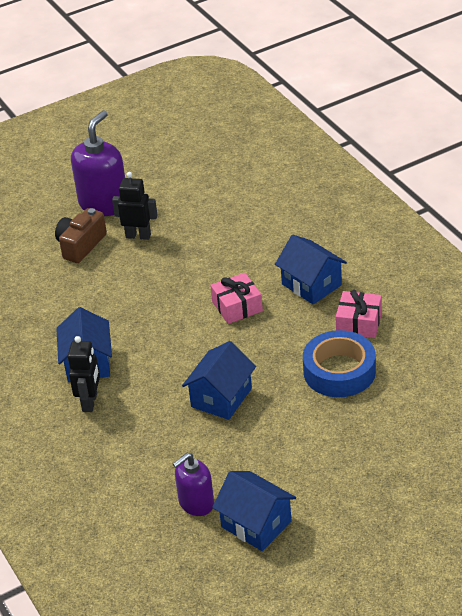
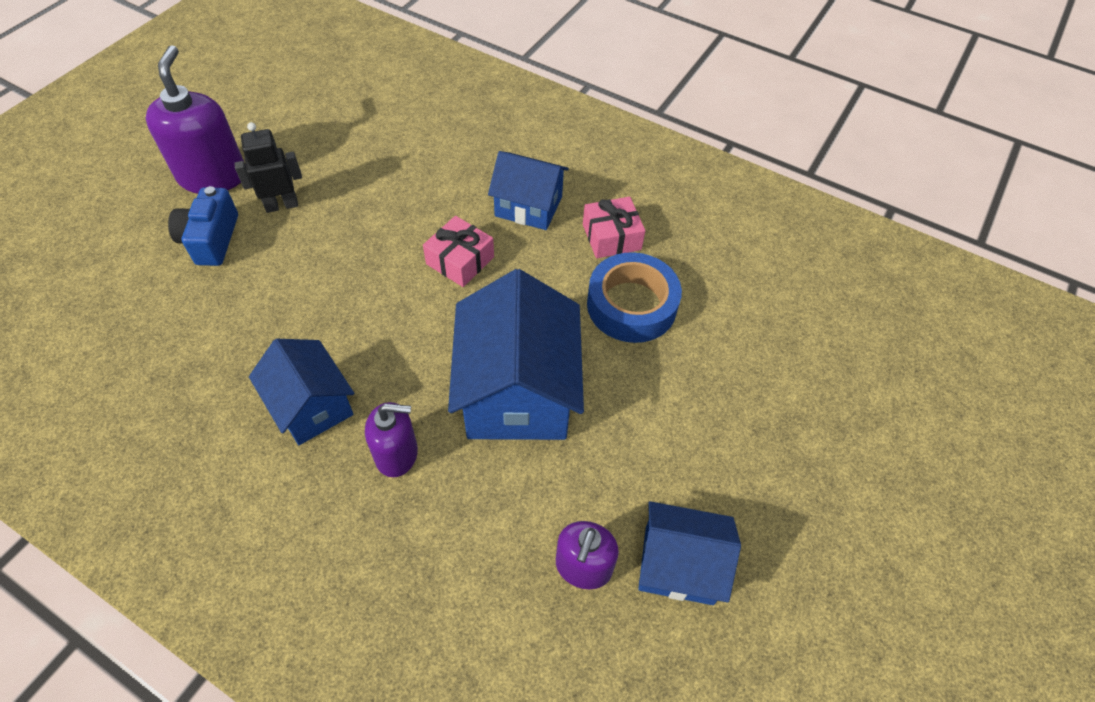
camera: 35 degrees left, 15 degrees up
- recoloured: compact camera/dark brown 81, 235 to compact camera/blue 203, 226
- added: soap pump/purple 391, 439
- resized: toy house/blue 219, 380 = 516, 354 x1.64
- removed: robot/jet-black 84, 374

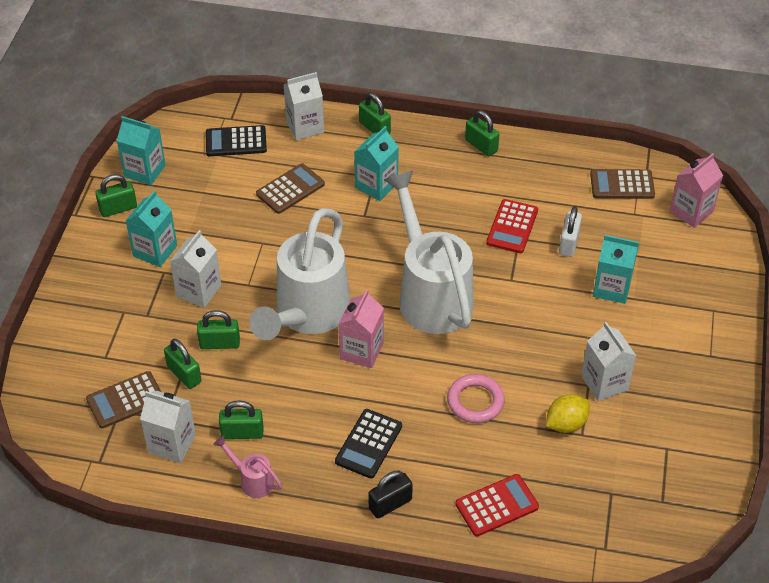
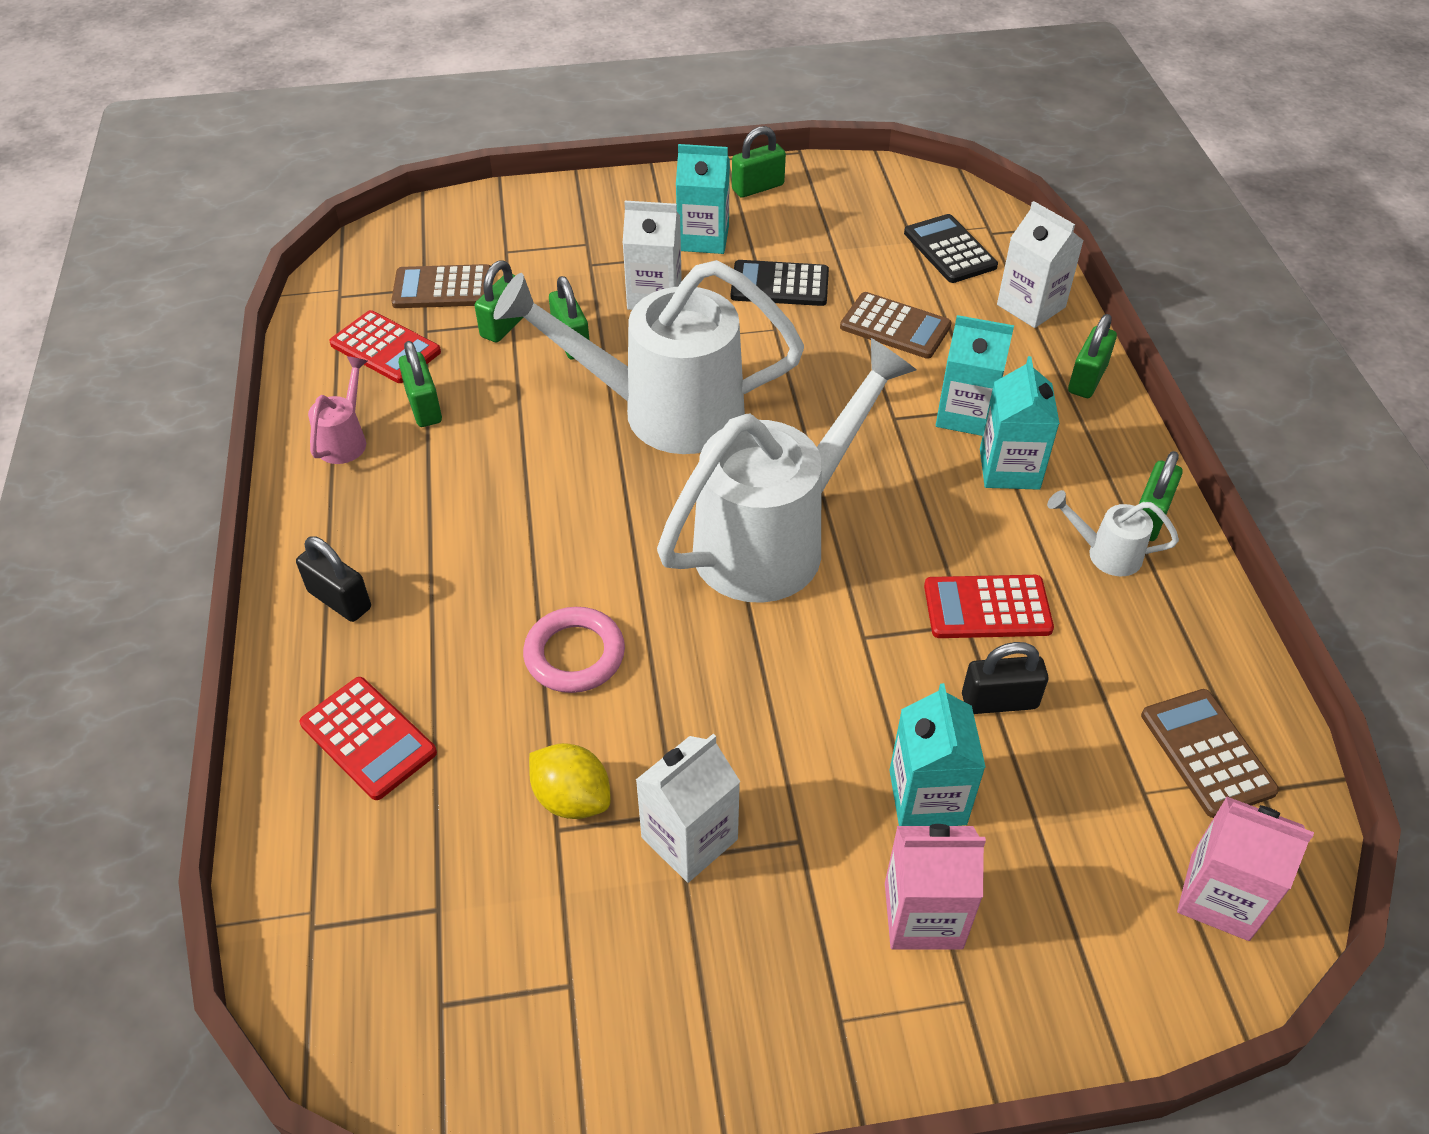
camera: 70 degrees right, 0 degrees up
- replaced: carton/pure white 168, 427 to pocket calculator/crimson 385, 346
- turned: pocket calculator/dark brown 123, 399 = 441, 286 45 degrees counterclockwise
- moved: pocket calculator/jet-black 368, 443 to 780, 283
- turned: lock/leaf-green 116, 195 = 759, 162 75 degrees counterclockwise
- moved: carton/pink 361, 328 to 935, 887
- recoloured: lock/pure white 570, 231 to lock/jet-black 1005, 678
- moved: carton/aqua 141, 150 to 1020, 423
- added: watering can/pure white 1113, 533

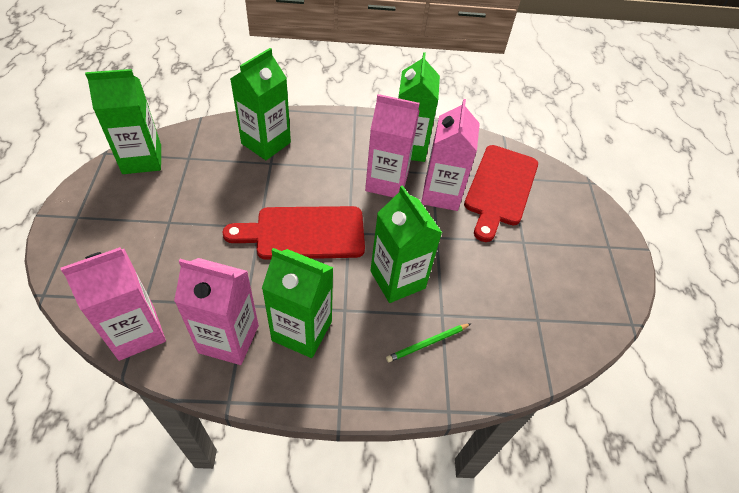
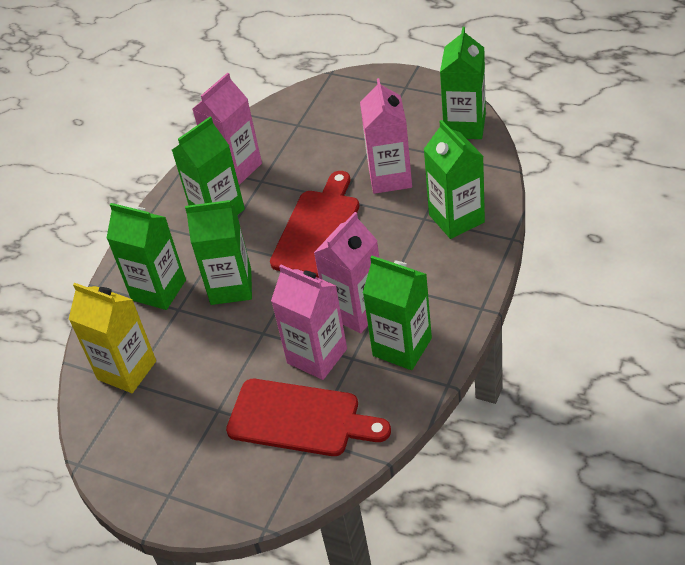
camera: 125 degrees right, 5 degrees down
- added: carton/bright yellow 112, 338
- replaced: wooden pencil/leaf-green 428, 343 to carton/leaf-green 146, 256
- turned: cutting board/crimson 501, 193 = 308, 417 150 degrees clockwise
- moved: carton/pink 113, 304 to 386, 136

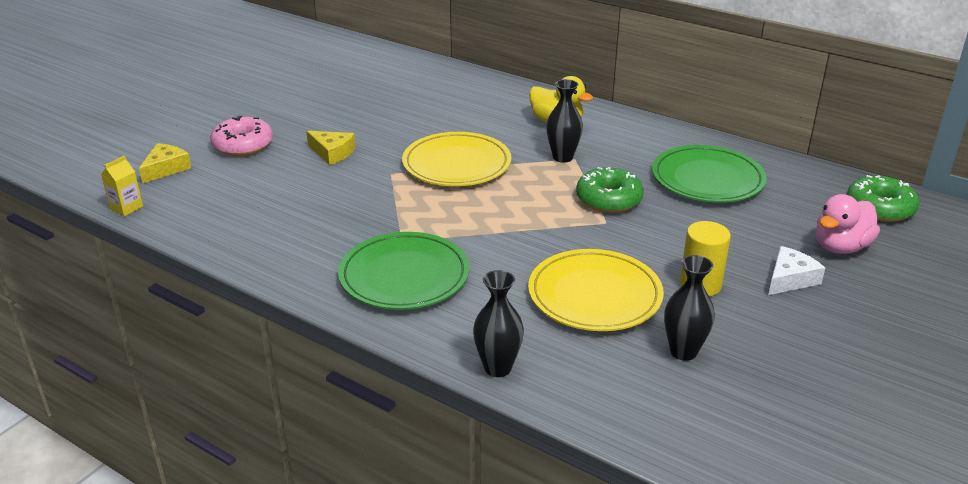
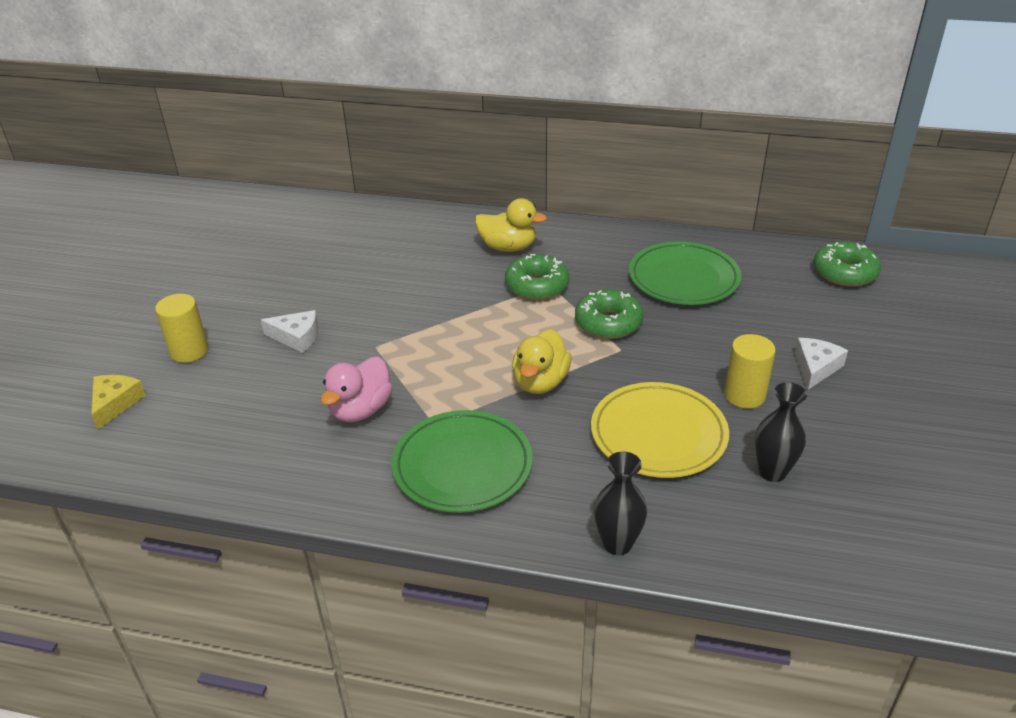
camera: 20 degrees left, 5 degrees up
- replaced: doughnut/pink 241, 136 to solid cylinder/bright yellow 181, 328
- recoloured: cheese wedge/bright yellow 330, 148 to cheese wedge/pure white 289, 331
- moved: rubber duck/pink 848, 224 to 357, 389
- replaced: flower vase/jet-black 564, 121 to doughnut/leaf-green 537, 277
- added: rubber duck/bright yellow 541, 361
- removed: carton/bright yellow 122, 186
- removed: flat dish/bright yellow 456, 159

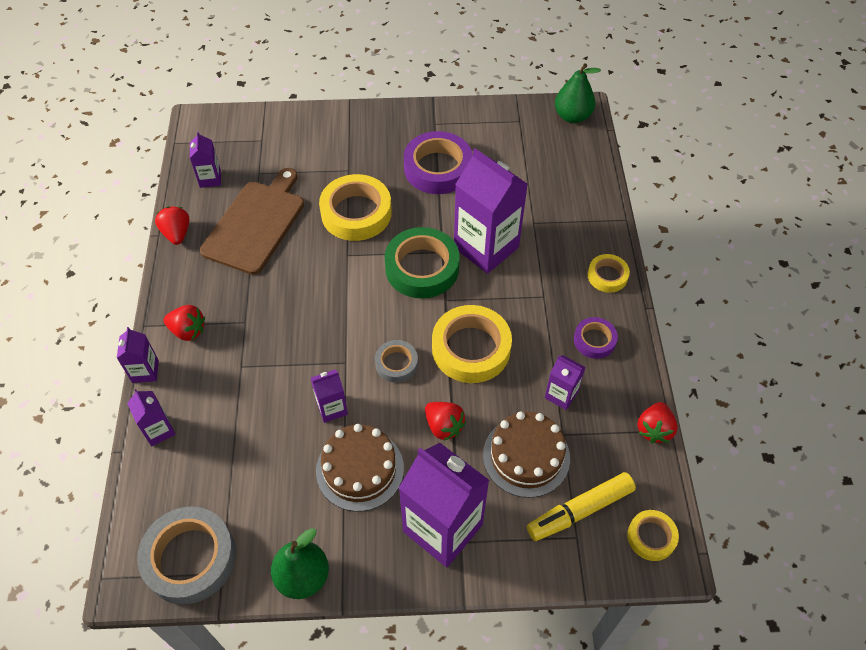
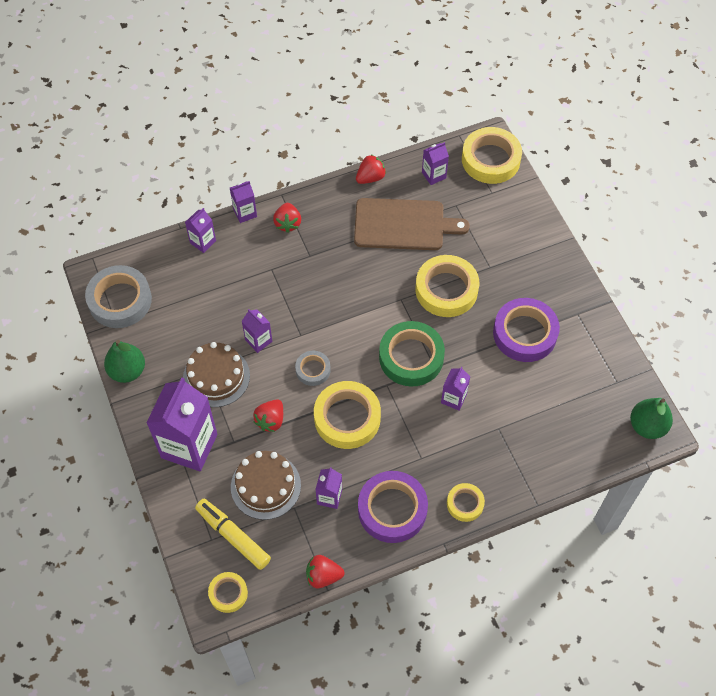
camera: 70 degrees right, 5 degrees up
- resized: roll of tape/purple 596, 338 = 393, 507 x1.86
- resized: carton/purple 491, 211 = 456, 389 x0.48
- added: roll of tape/bright yellow 492, 155

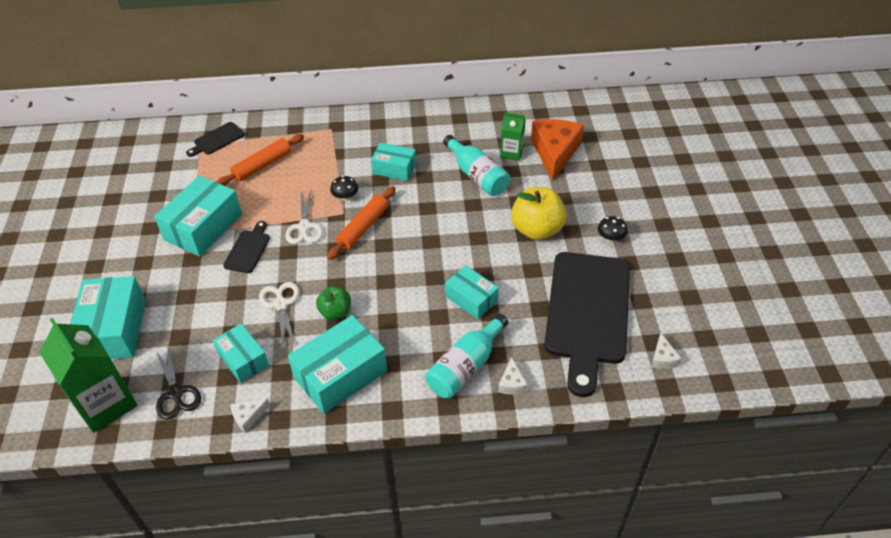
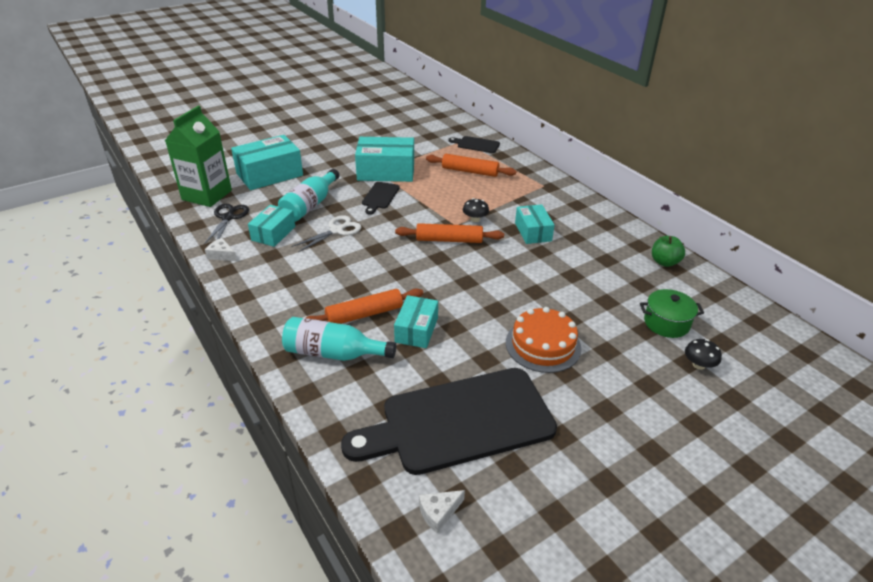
camera: 60 degrees right, 10 degrees down
- turned: scissors/jet-black 178, 382 = 226, 224 150 degrees clockwise
- moved: bottle/aqua 476, 165 to 309, 195
- added: rolling pin/bright orange 364, 306
- turned: cutting board/jet-black 246, 247 = 381, 198 120 degrees clockwise
- replaced: toy apple/bright yellow 539, 213 to gateau/bright orange 544, 340
- replaced: cheese wedge/bright orange 557, 150 to stockpot/leaf-green 672, 313
- moved: toy apple/leaf-green 333, 303 to 668, 251
- moved: toadstool/jet-black 612, 229 to 703, 354
- removed: scissors/pure white 304, 217
- removed: package/aqua 337, 364
- removed: cheese wedge/pure white 513, 376
- removed: carton/leaf-green 512, 136

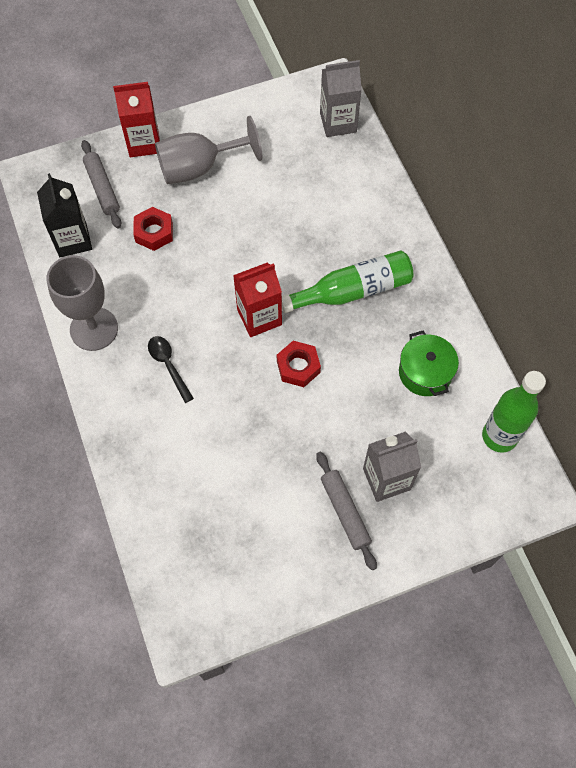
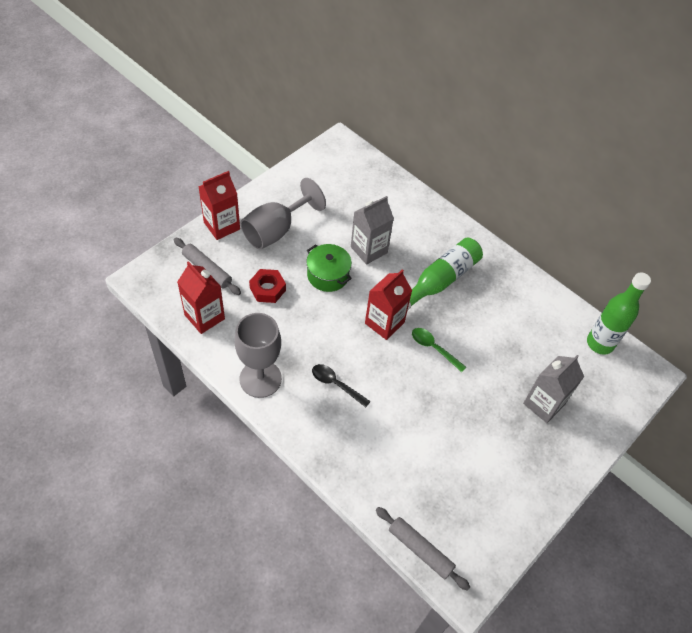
camera: 30 degrees left, 10 degrees down
- recoloured: carton/jet-black 64, 215 to carton/crimson 201, 297
- moved: stockpot/leaf-green 429, 363 to 329, 268
- moved: carton/ash-grey 341, 98 to 372, 230
- moved: rolling pin/ash-grey 346, 511 to 423, 549
- replaced: hexagon nut/crimson 299, 364 to teaspoon/leaf-green 439, 350

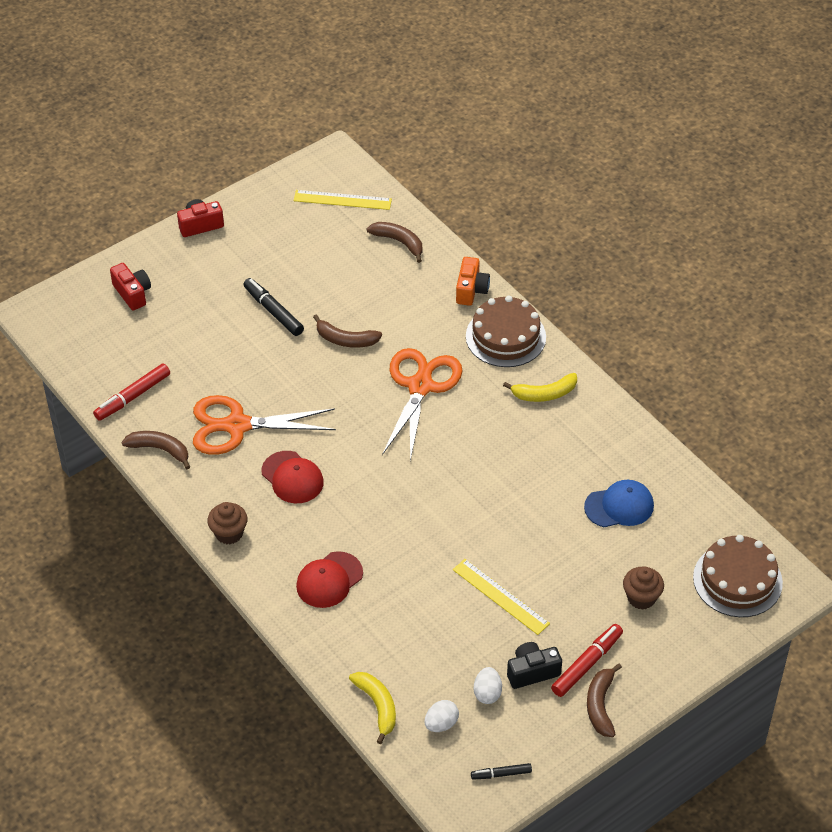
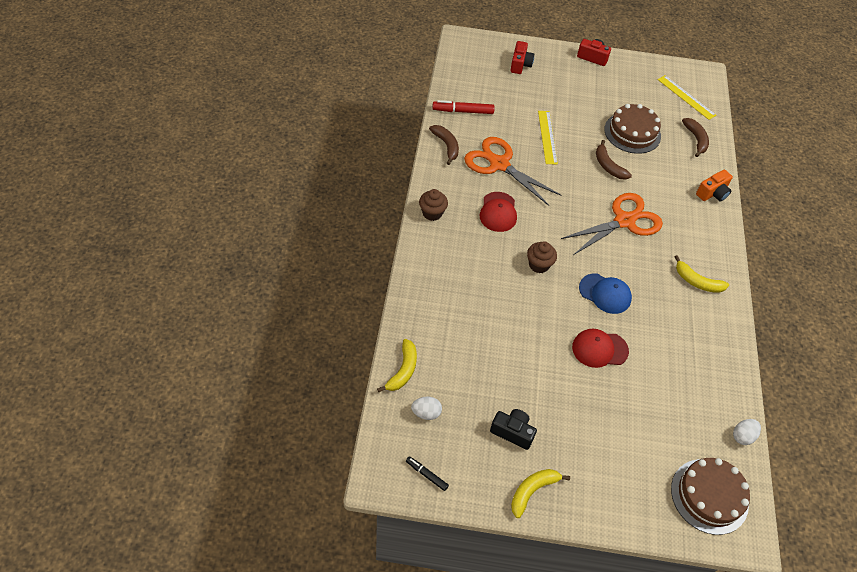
camera: 40 degrees right, 5 degrees up
- recoloured: banana/dark brown 604, 700 to banana/bright yellow 540, 493
- moved: muffin/dark brown 643, 588 to 542, 257
- moved: ruler/bright yellow 501, 597 to 548, 137
- moved: baseball cap/crimson 329, 579 to 600, 348
- moved: baseball cap/blue 619, 503 to 605, 293
- moved: gateau/dark brown 506, 331 to 632, 129
- moved: egg shape/pure white 488, 685 to 747, 432
- removed: marker pen/jet-black 273, 307
- removed: marker pen/crimson 587, 660

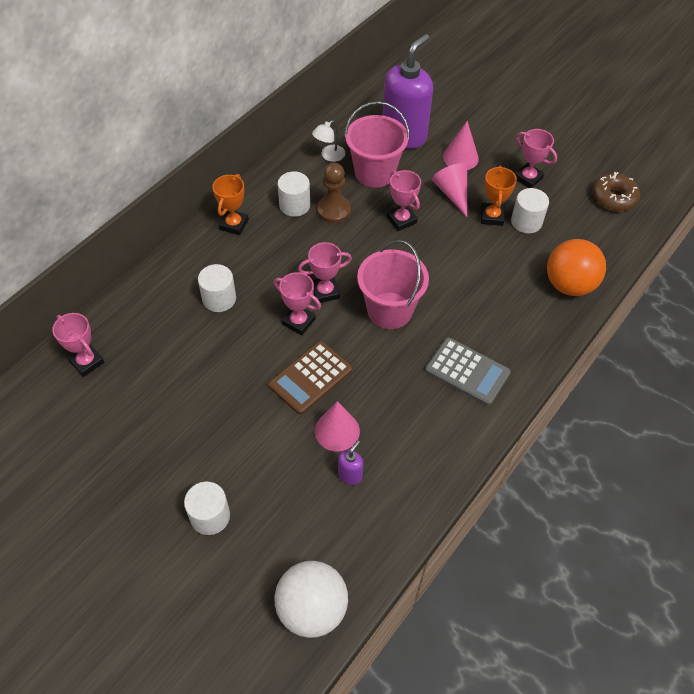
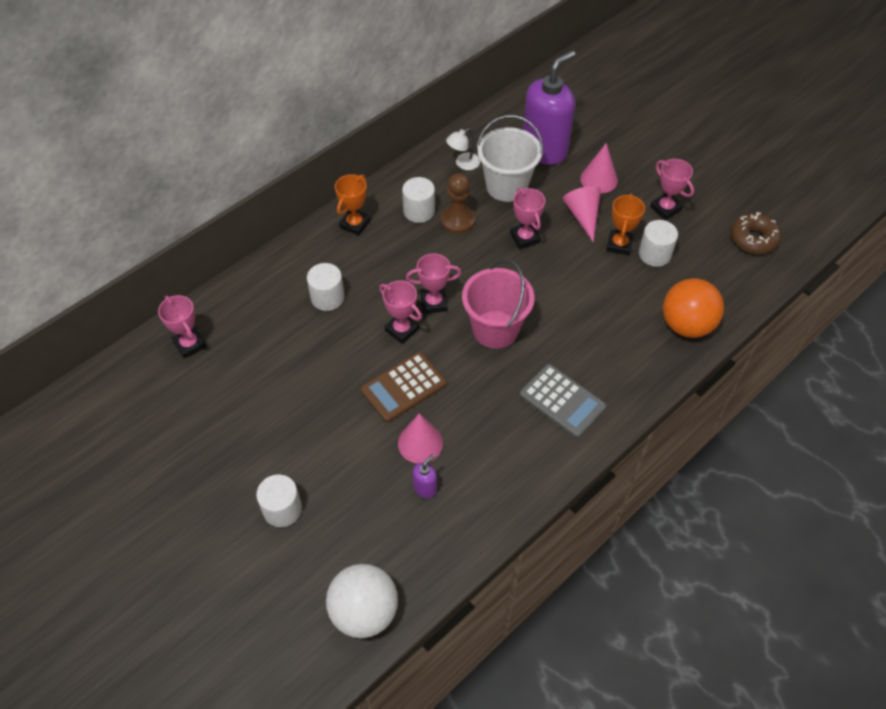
camera: 10 degrees right, 0 degrees up
- recoloured: sand bucket/pink 377, 144 to sand bucket/pure white 510, 158

